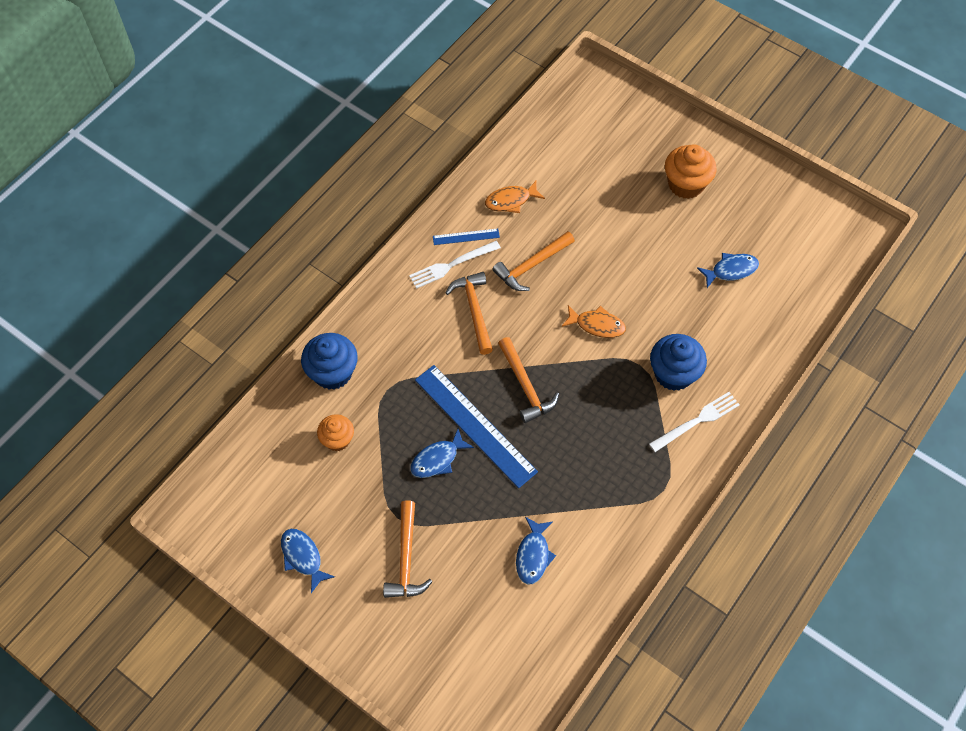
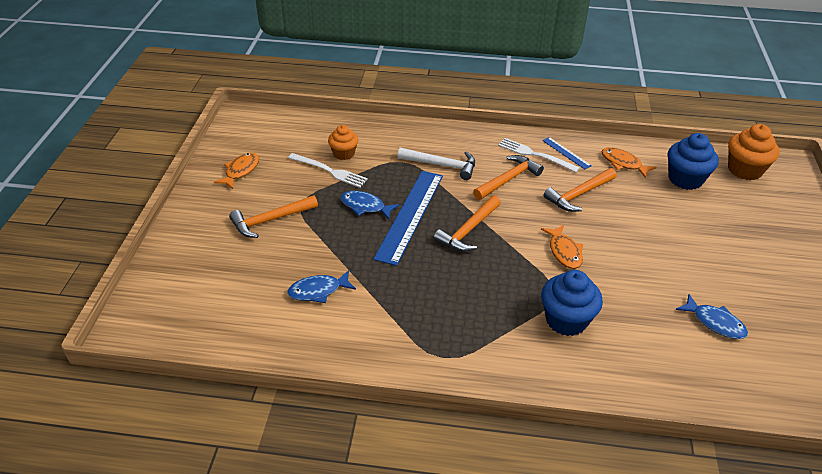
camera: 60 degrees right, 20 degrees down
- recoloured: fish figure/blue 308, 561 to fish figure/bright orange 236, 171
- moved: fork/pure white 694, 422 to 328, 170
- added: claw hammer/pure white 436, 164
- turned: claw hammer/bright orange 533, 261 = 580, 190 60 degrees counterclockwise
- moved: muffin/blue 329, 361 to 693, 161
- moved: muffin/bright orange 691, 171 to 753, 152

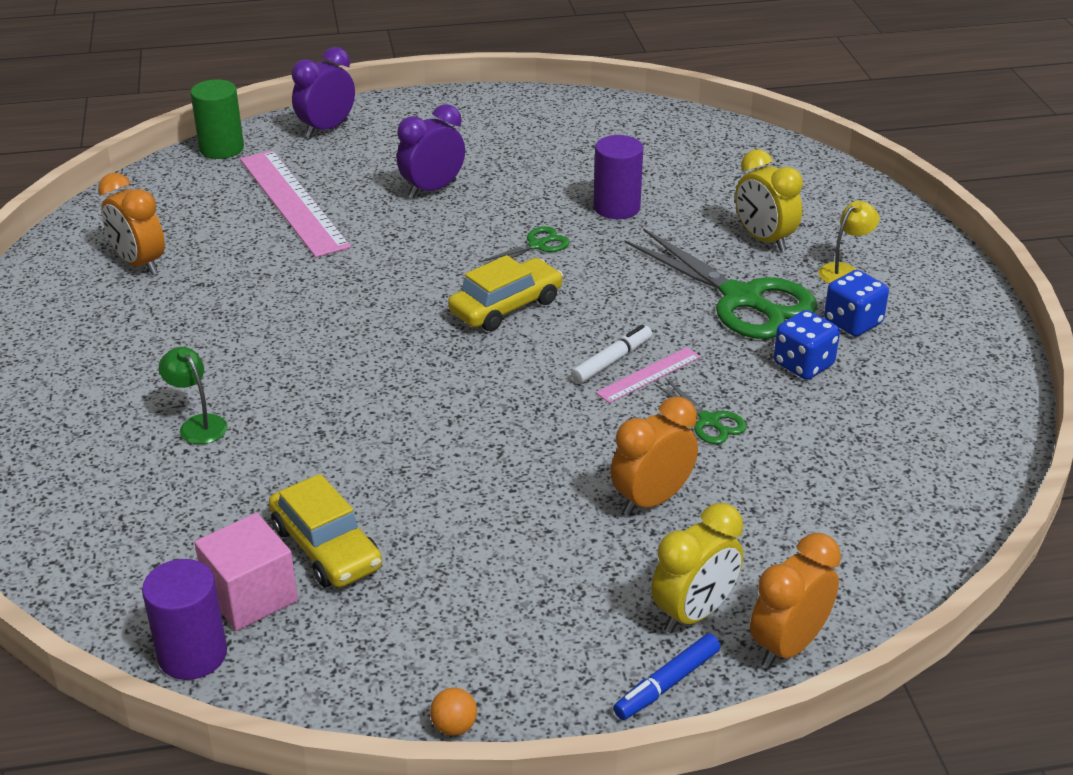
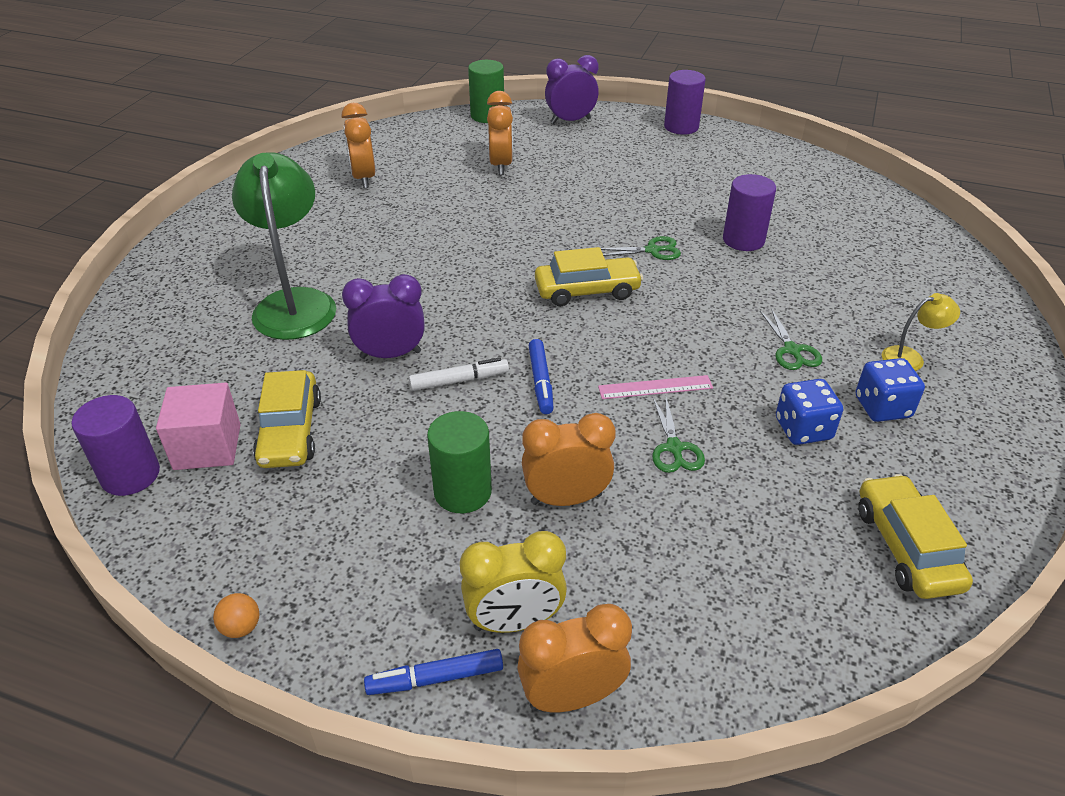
camera: 30 degrees right, 5 degrees up
- resized: lamp/leaf-green 193, 395 = 284, 246 x2.18
- moved: alarm clock/purple 431, 151 to 383, 316
- moved: marker pen/pure white 611, 354 to 459, 374
- added: solid cylinder/leaf-green 459, 462
- replaced: ruler/pink 295, 204 to alarm clock/bright orange 500, 133
- added: marker pen/blue 541, 376
- added: solid cylinder/purple 685, 102
- resized: scissors/leaf-green 721, 283 = 791, 339 x0.46
- added: automobile/bright yellow 915, 536
- removed: alarm clock/bright yellow 769, 200

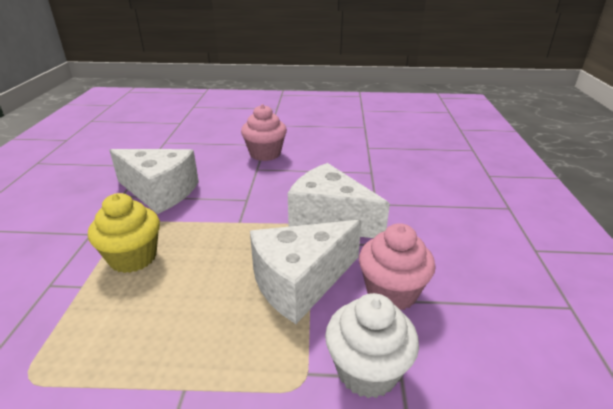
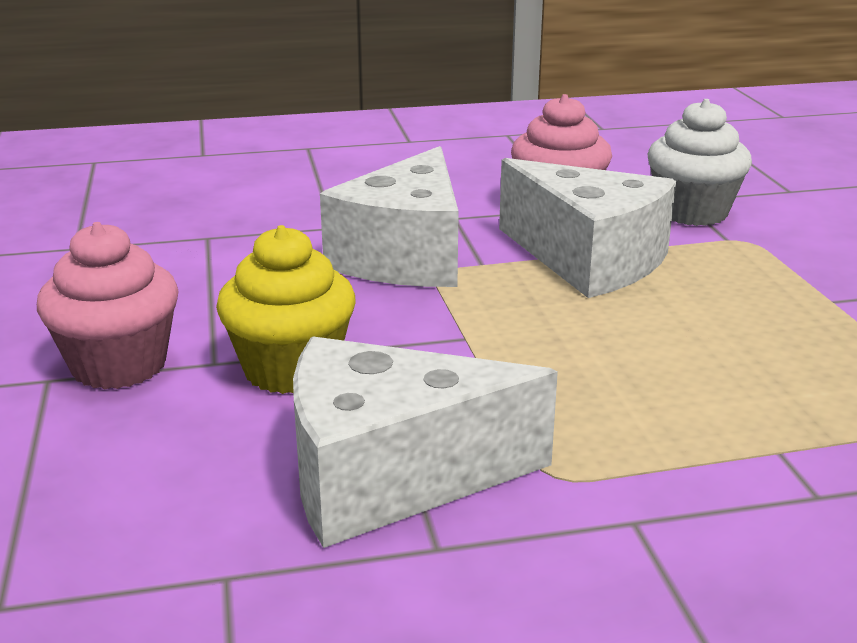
camera: 105 degrees left, 5 degrees down
- moved: muffin/bright yellow 124, 233 to 285, 309
- turned: cheese wedge/pure white 154, 181 = 425, 442 105 degrees counterclockwise

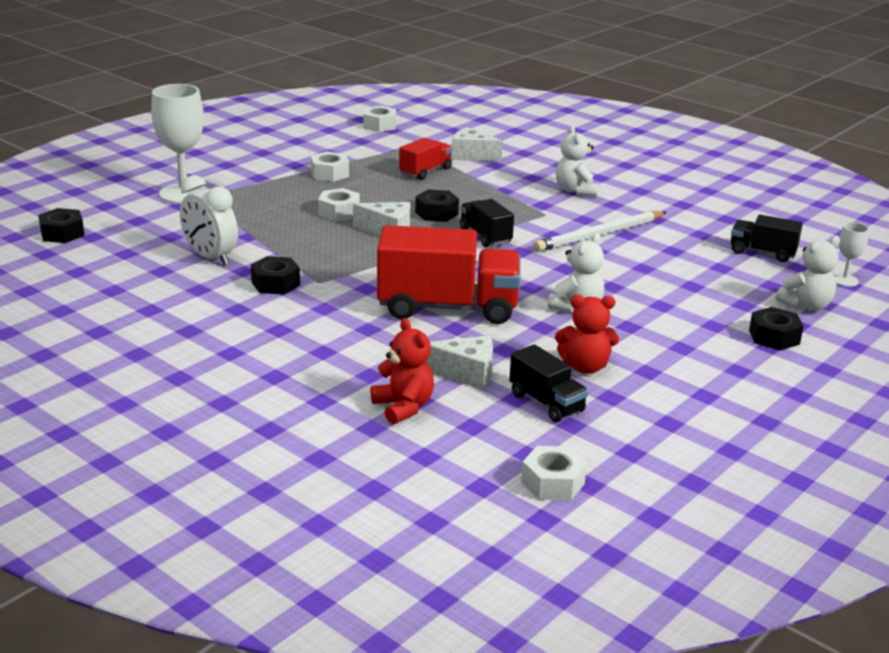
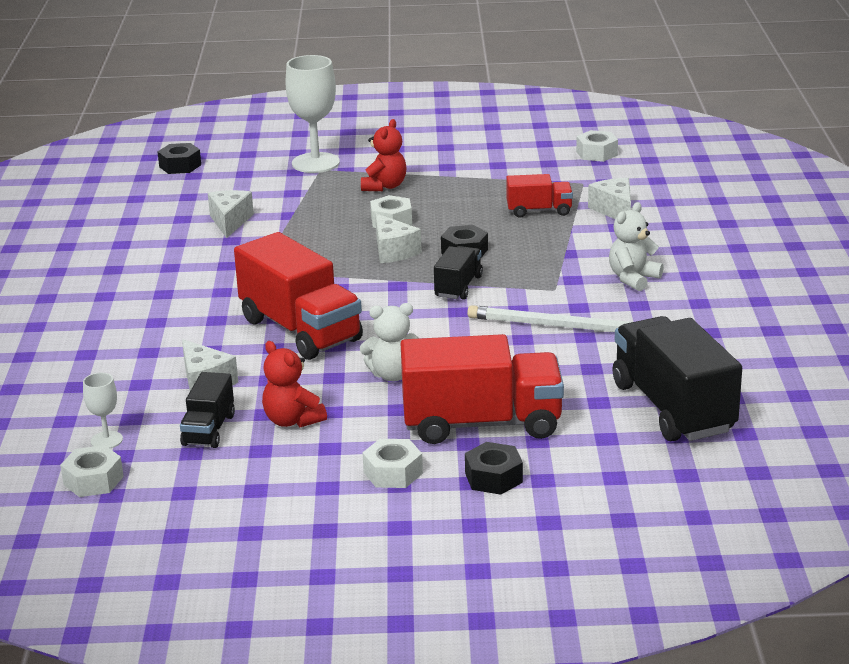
camera: 50 degrees right, 0 degrees up
- moved: goblet/pure white 851, 254 to 103, 410
- replaced: alarm clock/pure white 209, 220 to cheese wedge/pure white 231, 214
- moved: stuffed bear/crimson 402, 371 to 384, 155
- moved: hexagon nut/pure white 330, 166 to 392, 463
- added: truck/crimson 482, 389
- resized: truck/jet-black 767, 238 = 677, 378 x1.93
- removed: hexagon nut/jet-black 275, 275
- removed: stuffed bear/pure white 807, 273

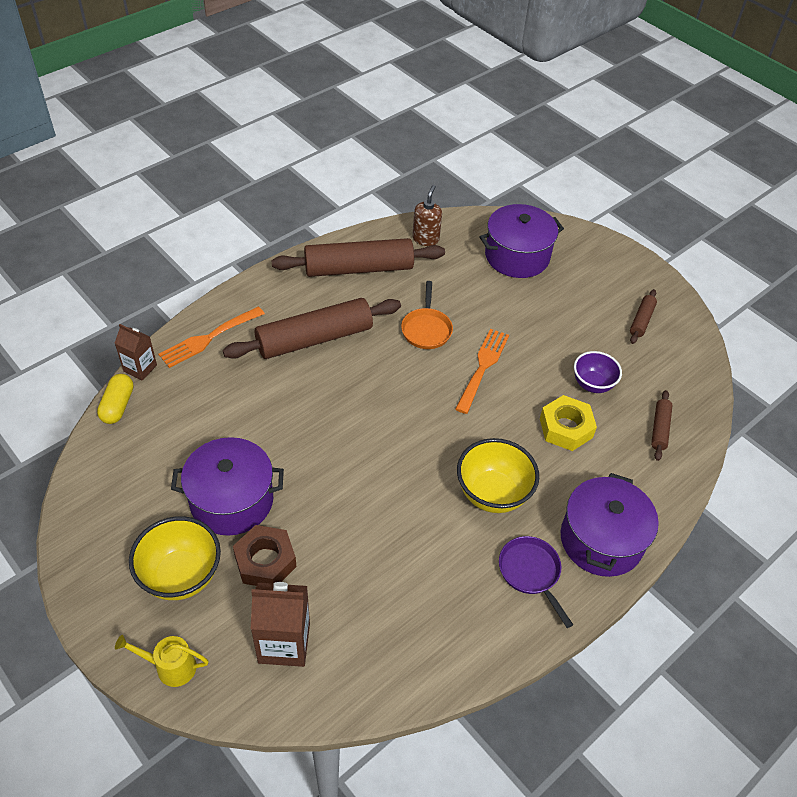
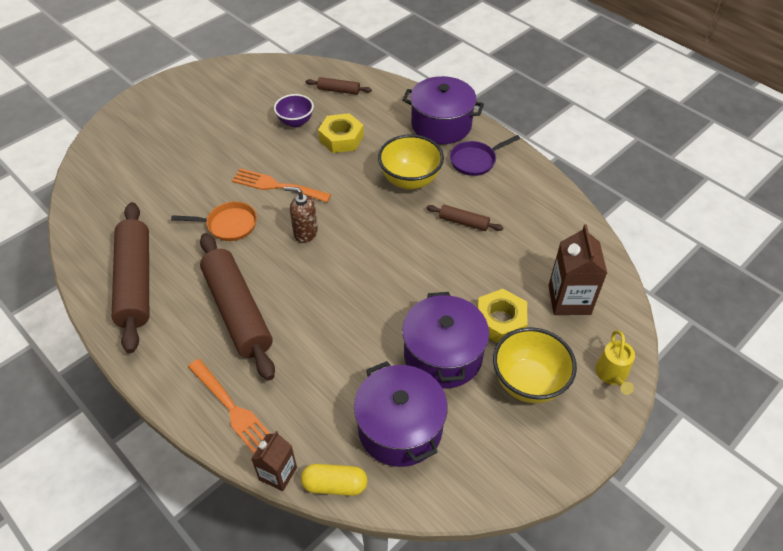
camera: 90 degrees left, 0 degrees up
- moved: soap pump/dark brown 427, 215 to 301, 214
- moved: stockpot/purple 521, 241 to 401, 414
- moved: rolling pin/dark brown 643, 316 to 465, 218
- recoloured: hexagon nut/dark brown 264, 555 to hexagon nut/bright yellow 502, 316

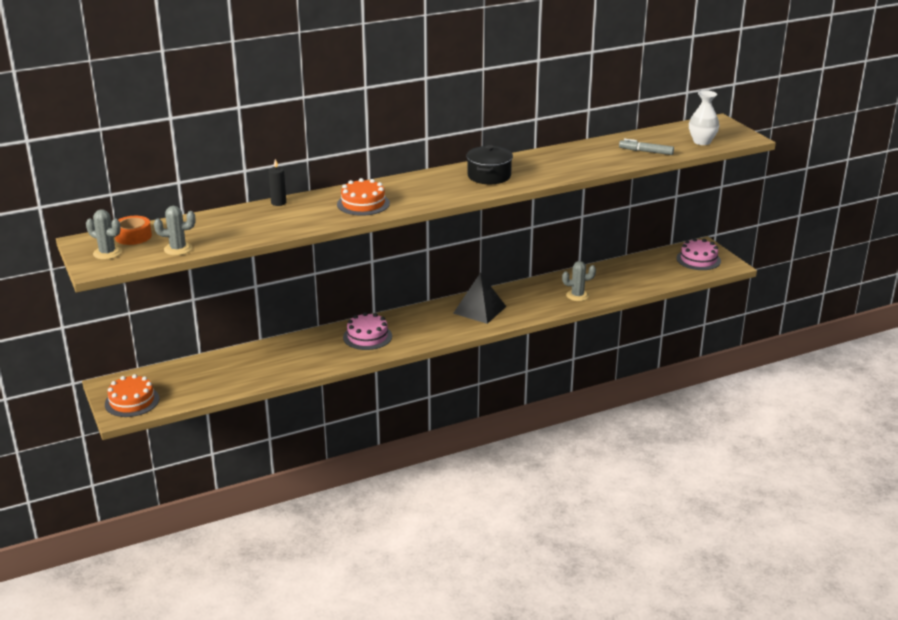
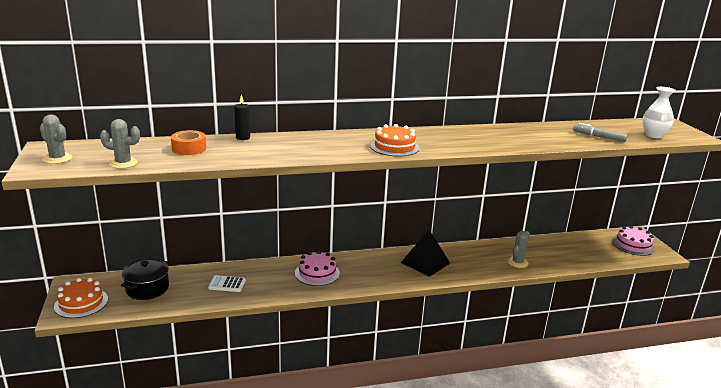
camera: 10 degrees right, 5 degrees down
- moved: stockpot/jet-black 489, 164 to 145, 279
- moved: roll of tape/bright orange 133, 230 to 188, 142
- added: pocket calculator/pure white 227, 283
- moved: gateau/bright orange 363, 197 to 395, 140
- turned: cactus/ash-grey 579, 281 = 518, 249 60 degrees counterclockwise

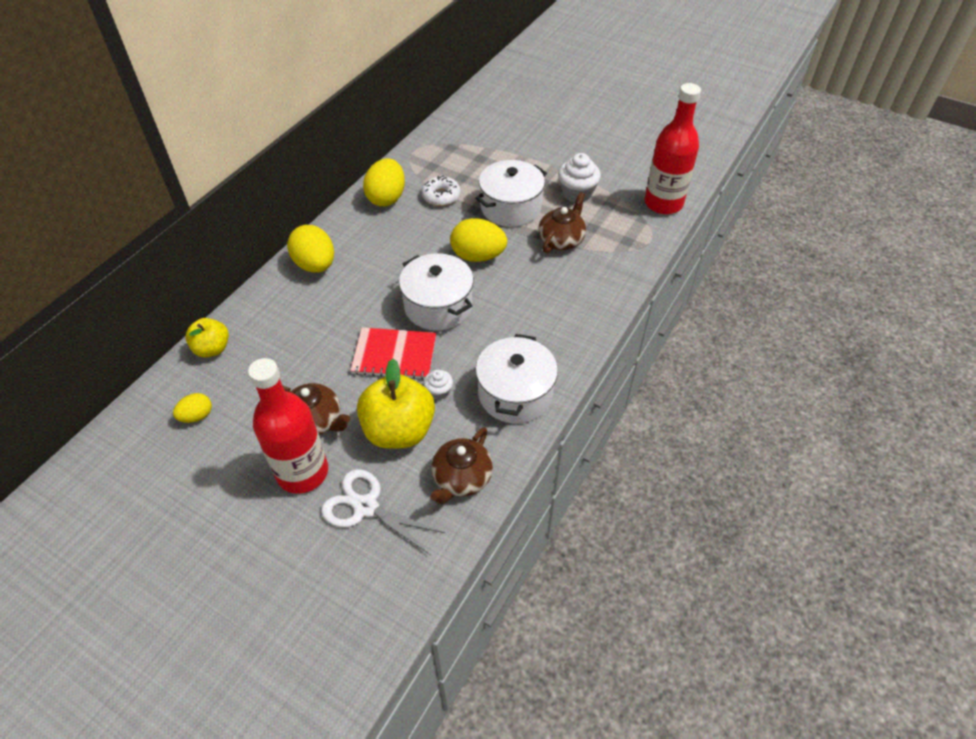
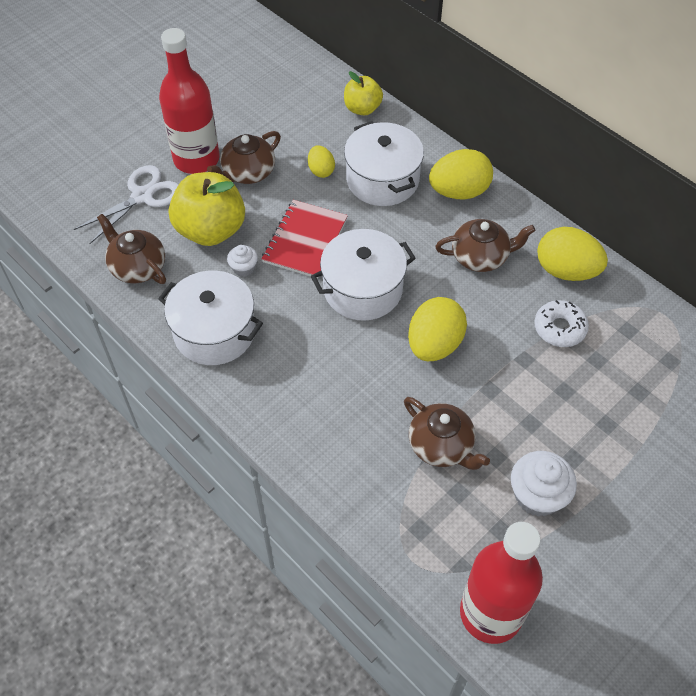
camera: 105 degrees right, 5 degrees up
- moved: egg shape/bright yellow 192, 408 to 321, 161
- moved: stockpot/pure white 511, 193 to 384, 163
- added: china teapot/dark brown 485, 245

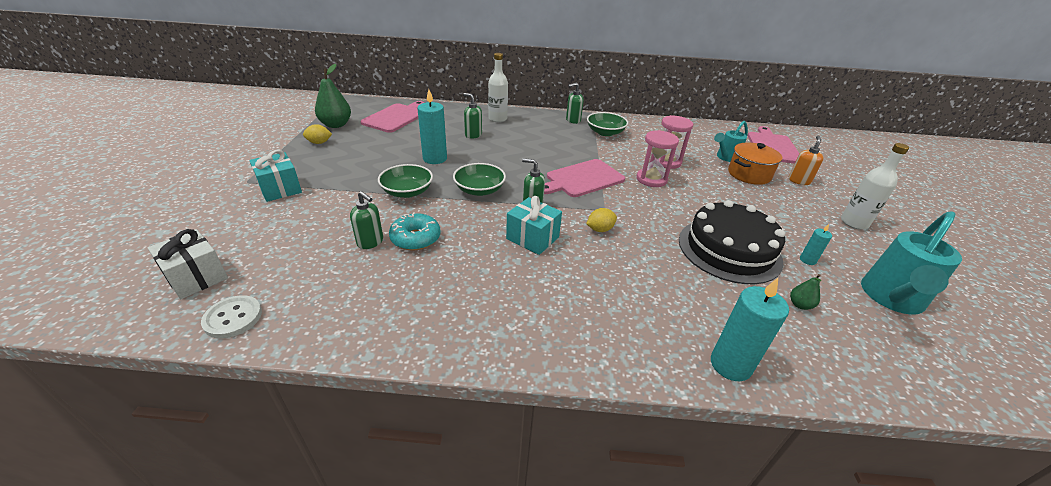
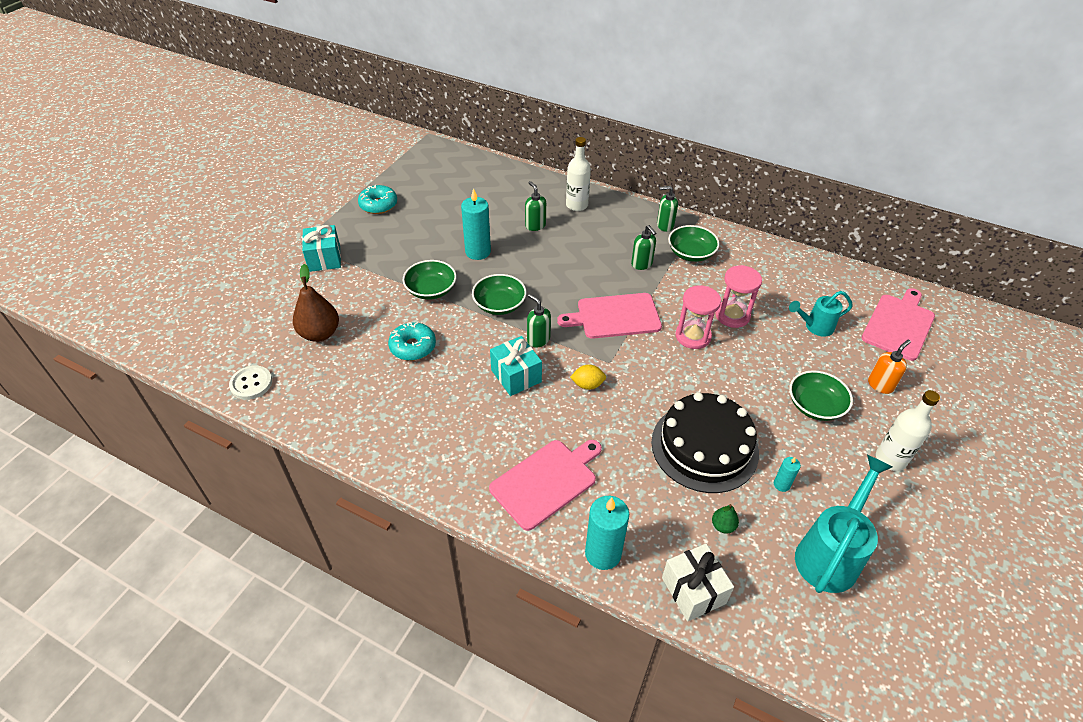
camera: 25 degrees right, 10 degrees up
- added: pear/dark brown 316, 303
- replaced: citrus fruit/bright yellow 317, 134 to doughnut/aqua 377, 199
- moved: cutting board/pink 392, 117 to 545, 485
- moved: soap pump/leaf-green 366, 220 to 643, 247
- moved: wrapped gift/pure white 188, 264 to 698, 583
- added: serving bowl/leaf-green 821, 395
- turned: watering can/aqua 911, 263 = 844, 524 150 degrees clockwise
- removed: pear/leaf-green 333, 96
- removed: stockpot/bright orange 755, 164

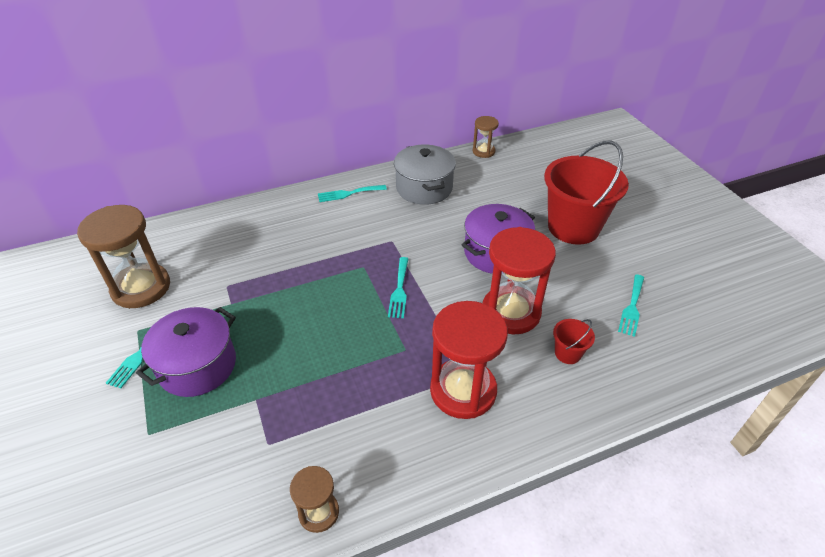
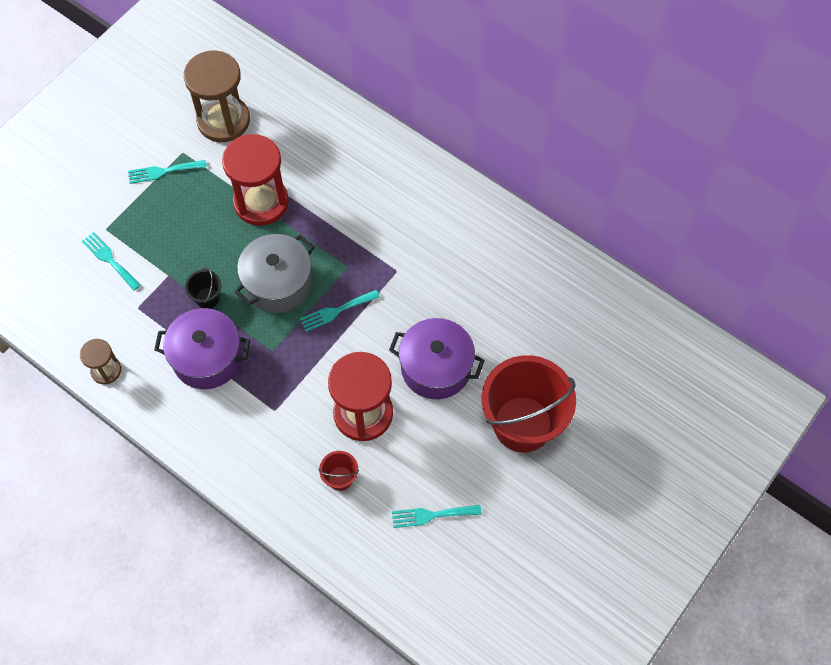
camera: 60 degrees right, 20 degrees up
- moved: fork/aqua 352, 193 to 111, 261
- moved: stockpot/purple 186, 352 to 202, 348
- added: sand bucket/jet-black 203, 288
- moved: hourglass/crimson 469, 360 to 255, 180
- moved: stockpot/ash-grey 425, 175 to 274, 273
- removed: hourglass/dark brown 486, 137

